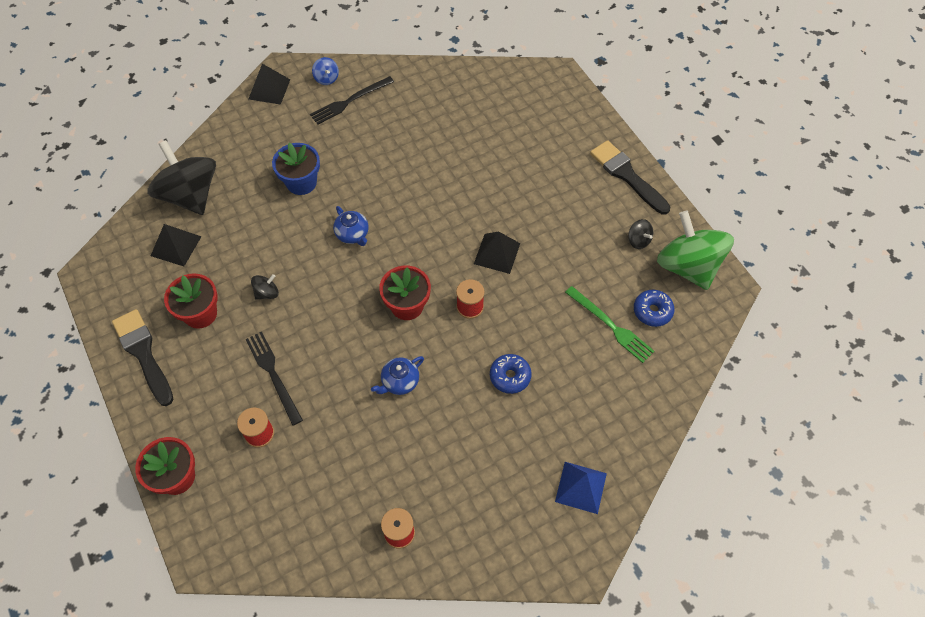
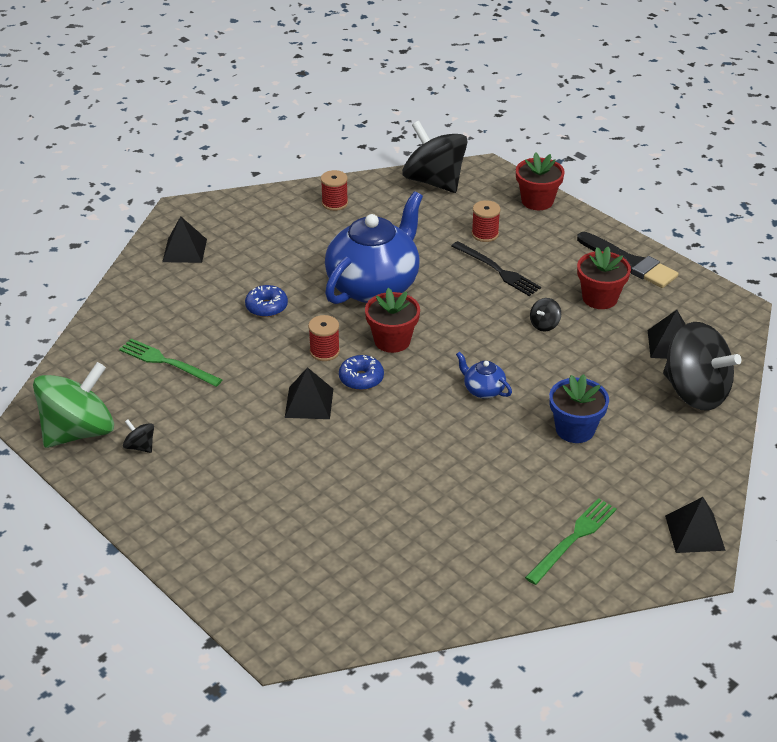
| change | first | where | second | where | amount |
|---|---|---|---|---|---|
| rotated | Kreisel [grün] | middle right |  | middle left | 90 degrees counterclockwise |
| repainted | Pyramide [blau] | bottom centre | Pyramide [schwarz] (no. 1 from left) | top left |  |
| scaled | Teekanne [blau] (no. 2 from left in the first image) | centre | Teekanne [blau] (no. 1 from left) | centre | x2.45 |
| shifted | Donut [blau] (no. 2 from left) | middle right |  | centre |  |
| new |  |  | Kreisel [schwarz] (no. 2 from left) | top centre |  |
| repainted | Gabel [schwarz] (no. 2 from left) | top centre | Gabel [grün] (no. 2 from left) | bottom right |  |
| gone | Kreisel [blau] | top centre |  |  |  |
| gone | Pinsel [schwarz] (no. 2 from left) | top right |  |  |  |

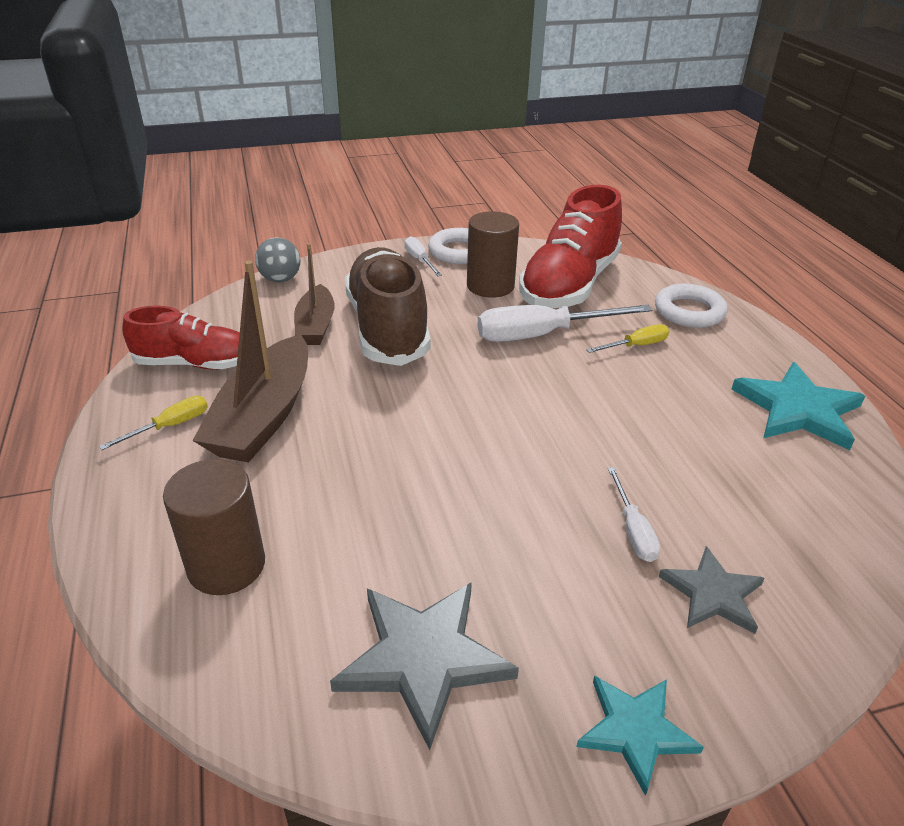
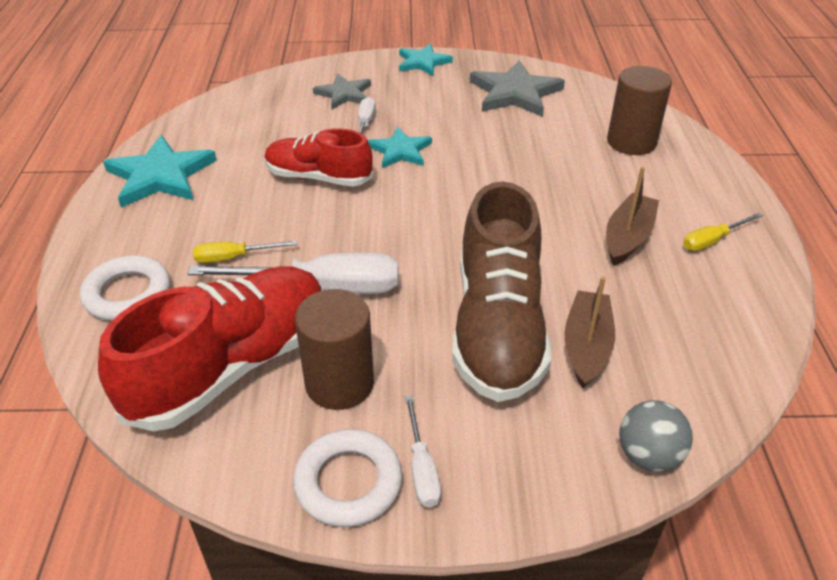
| change | first | where | second | where | amount |
|---|---|---|---|---|---|
| shifted | Schuh [rot] (no. 1 from left in the first image) | middle left | Schuh [rot] (no. 2 from left) | top centre |  |
| new |  |  | Stern [türkis] (no. 2 from left) | top centre |  |
| scaled | Boot [braun] (no. 1 from left in the first image) | middle left | Boot [braun] (no. 2 from left) | middle right | x0.61 |

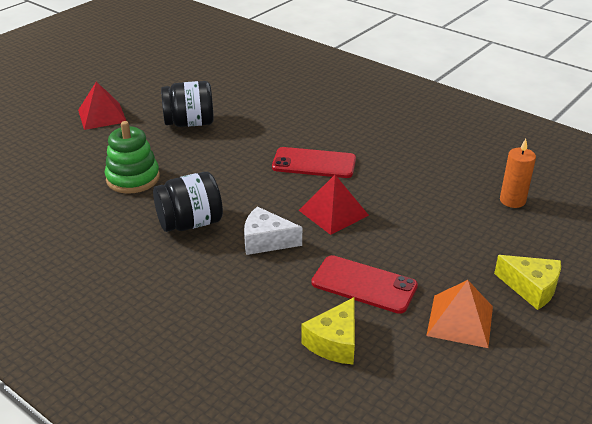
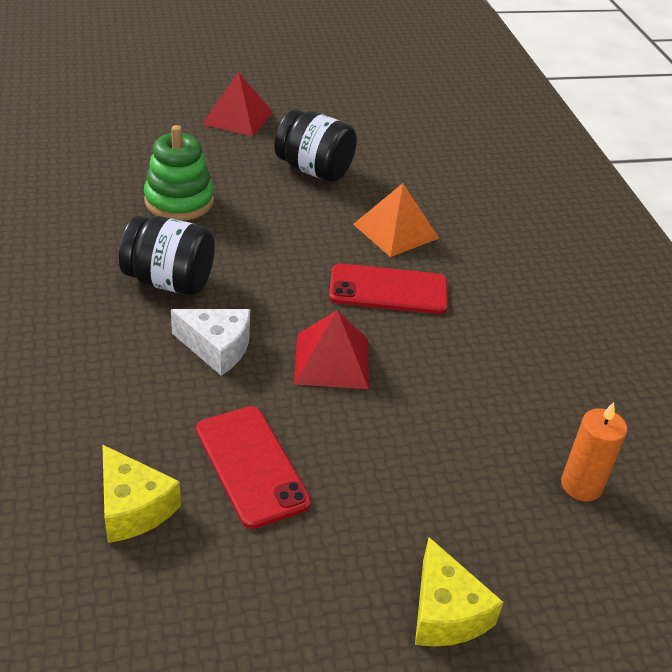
| change | first | where | second | where | amount |
|---|---|---|---|---|---|
| rotated | Käse [gelb] (no. 1 from left) | bottom centre |  | bottom left | 105 degrees counterclockwise |
| rotated | Käse [weiß] | centre |  | middle left | 150 degrees clockwise |
| rotated | Handy [rot] (no. 1 from left in the first image) | centre | Handy [rot] (no. 2 from left) | centre | 45 degrees counterclockwise |
| shifted | Pyramide [orange] | bottom right |  | top centre |  |

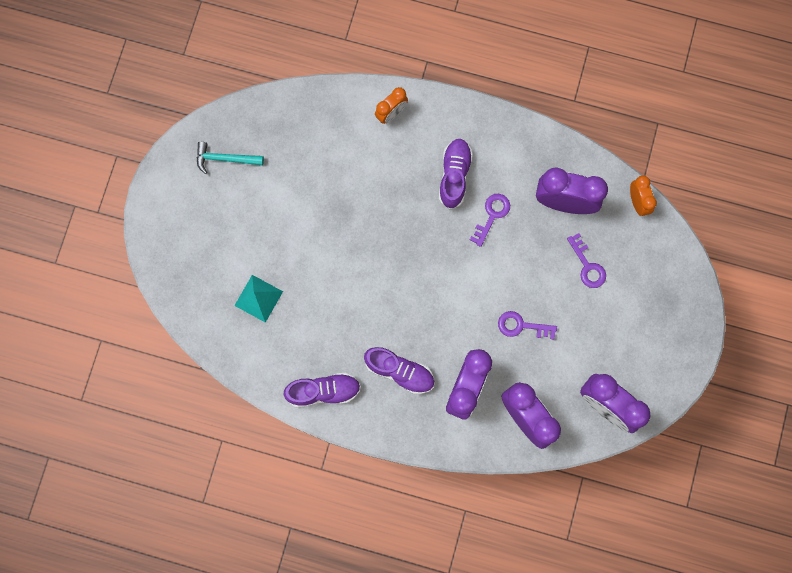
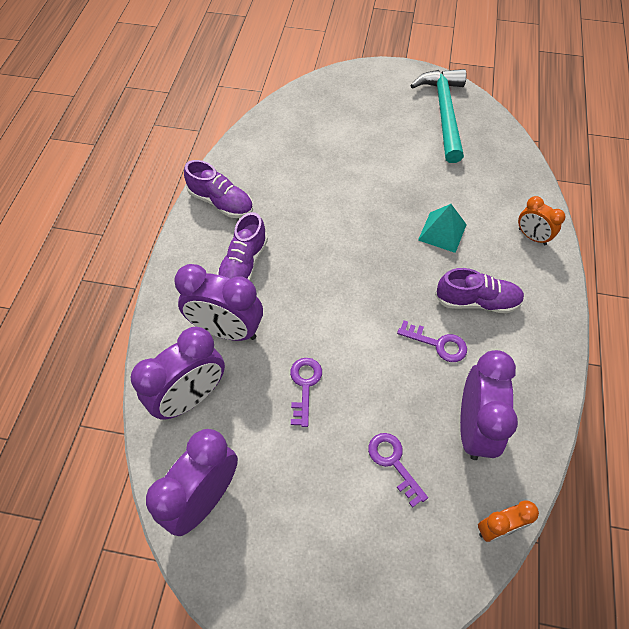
| change | first | where | second | where | amount |
|---|---|---|---|---|---|
| rotated | Schuh [lila] (no. 1 from left) | bottom centre |  | top centre | 45 degrees counterclockwise |
| rotated | Schlüssel [lila] (no. 3 from left in the first image) | middle right | Schlüssel [lila] (no. 2 from left) | bottom centre | 90 degrees clockwise |
| scaled | Hammer [türkis] | top left |  | top right | x1.85 |
| shifted | Pyramide [türkis] | middle left |  | middle right |  |

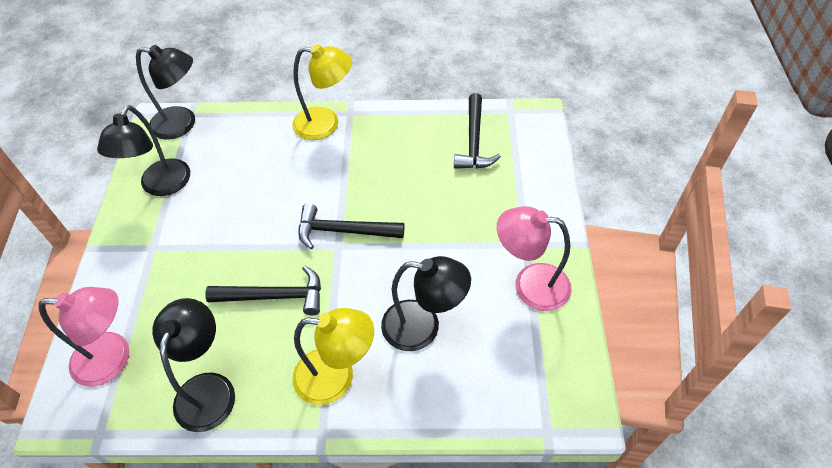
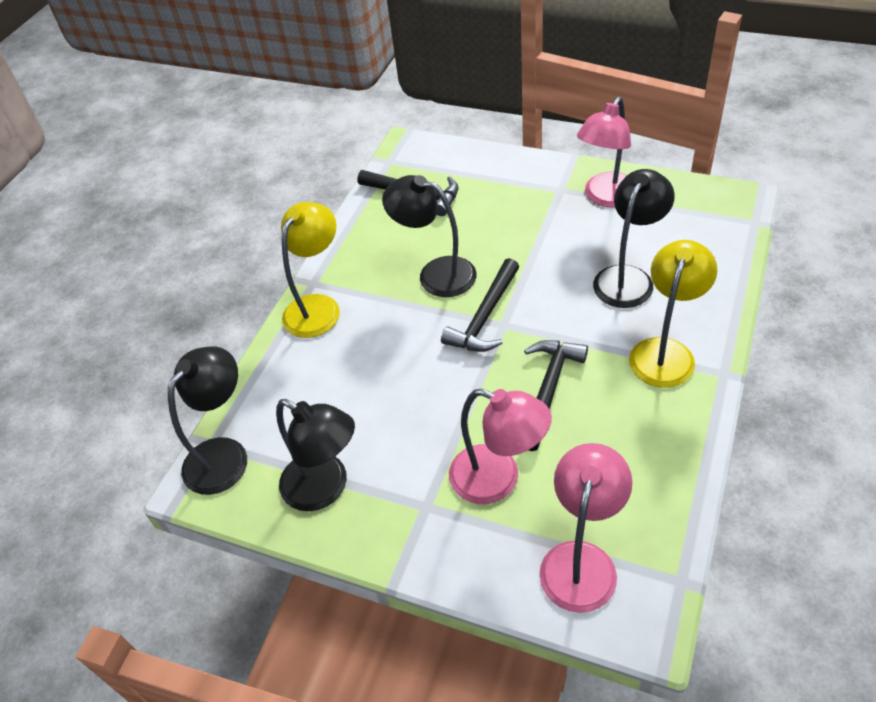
| change | first | where | second | where | amount |
|---|---|---|---|---|---|
| shifted | Lampe [schwarz] (no. 3 from left) | bottom left |  | centre |  |
| new |  |  | Lampe [rosa] (no. 1 from left) | centre |  |

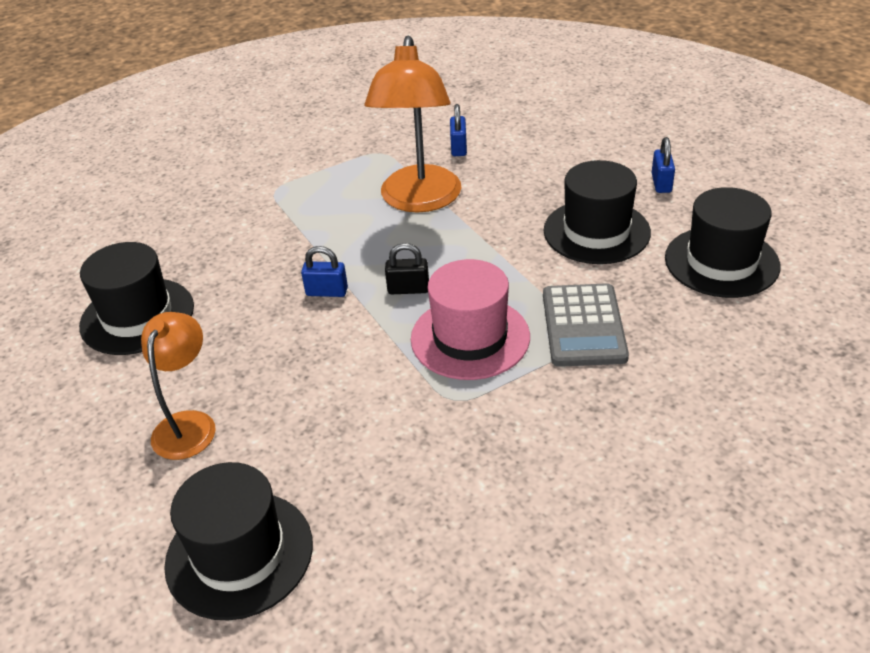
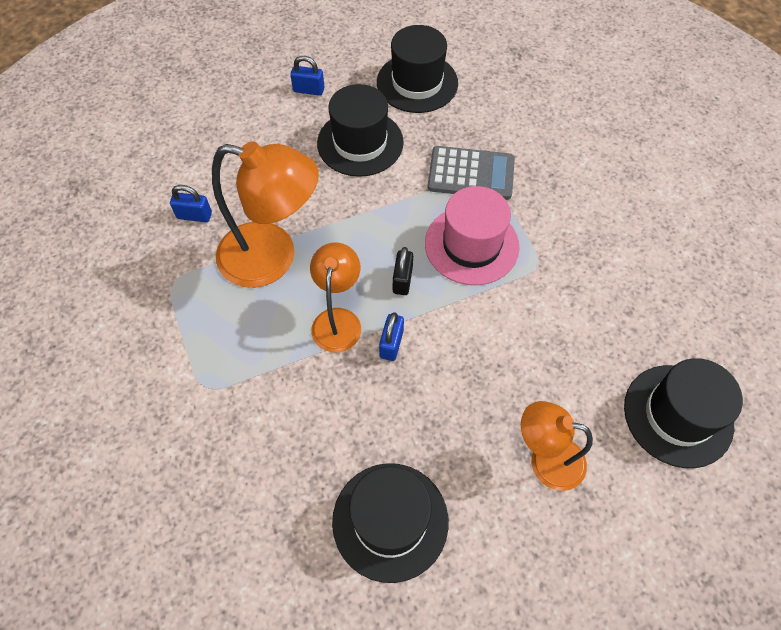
| change | first | where | second | where | amount |
|---|---|---|---|---|---|
| new |  |  | Lampe [orange] (no. 2 from left) | centre |  |

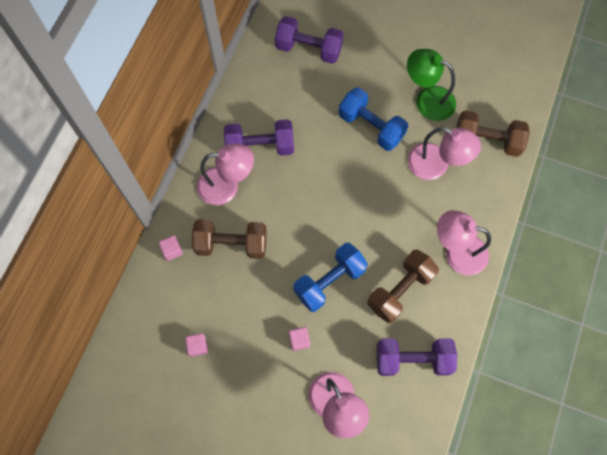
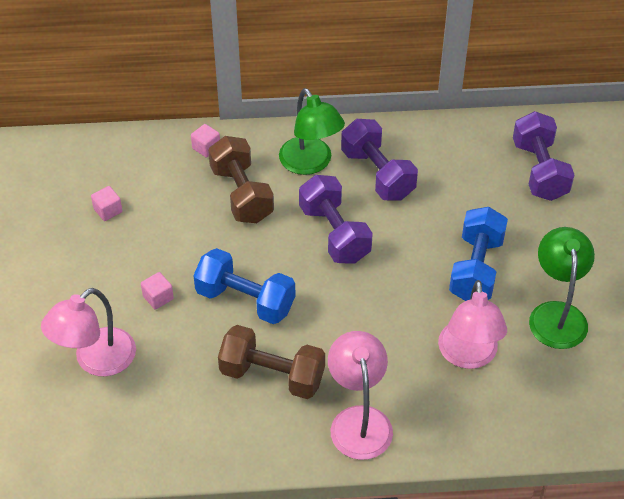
| change | first | where | second | where | amount |
|---|---|---|---|---|---|
| repainted | Lampe [rosa] (no. 1 from left) | centre | Lampe [grün] (no. 1 from left) | top centre |  |
| shifted | Hantel [lila] (no. 3 from left in the first image) | bottom right | Hantel [lila] (no. 1 from left) | centre |  |
| gone | Hantel [braun] (no. 3 from left) | top right |  |  |  |

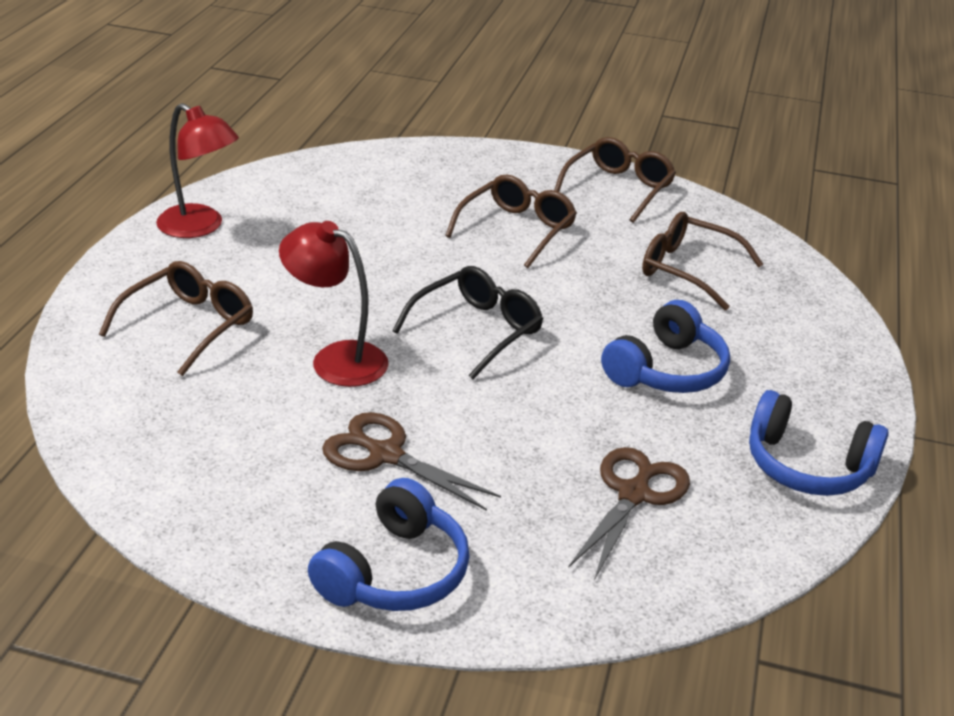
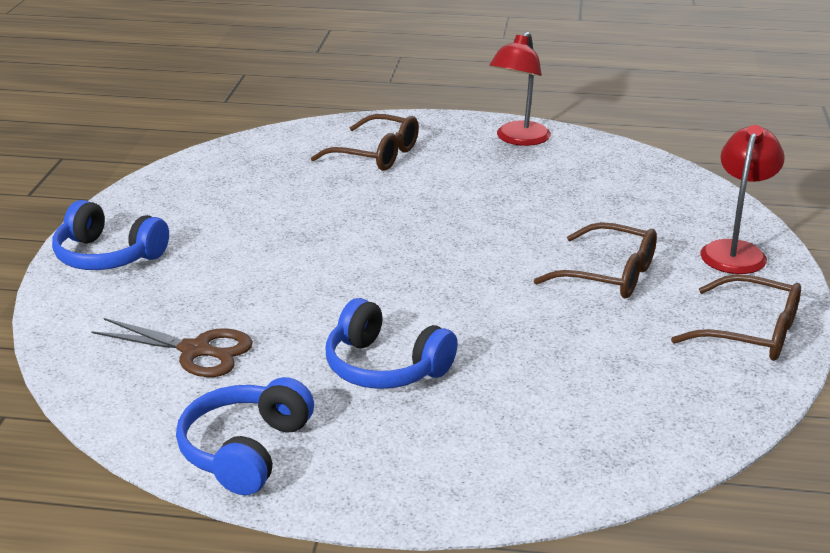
| change | first | where | second | where | amount |
|---|---|---|---|---|---|
| shifted | Lampe [rot] (no. 2 from left) | centre |  | middle right |  |
| gone | Schere [braun] (no. 1 from left) | centre |  |  |  |
| gone | Brille [schwarz] | centre |  |  |  |
| gone | Brille [braun] (no. 4 from left) | middle right |  |  |  |

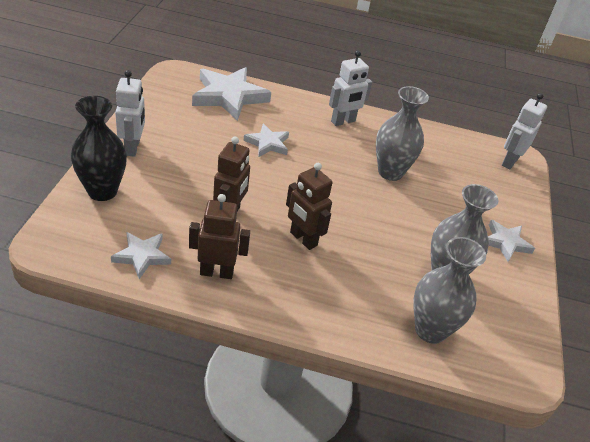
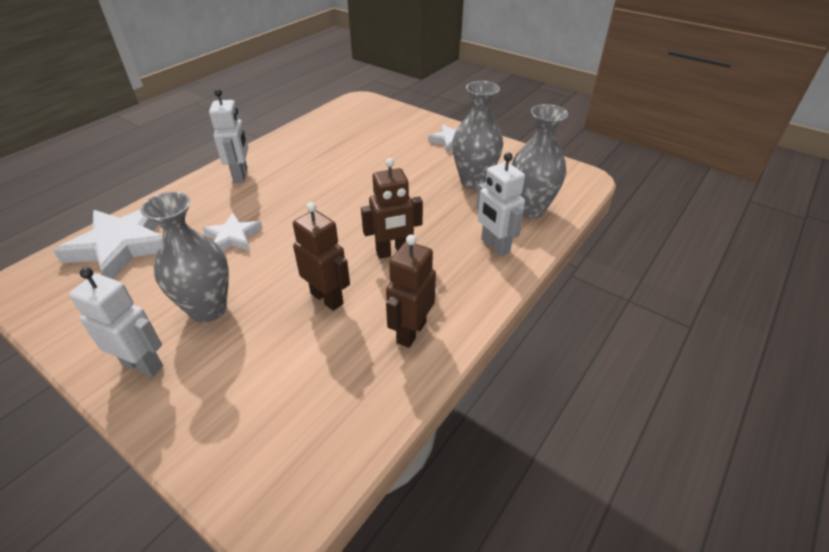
| change | first | where | second | where | amount |
|---|---|---|---|---|---|
| shifted | Vase [grau] (no. 1 from left) | top right |  | middle left |  |
| shifted | Roboter [weiß] (no. 3 from left) | top right |  | centre |  |
| gone | Vase [schwarz] | middle left |  |  |  |
| gone | Stern [weiß] (no. 1 from left) | middle left |  |  |  |

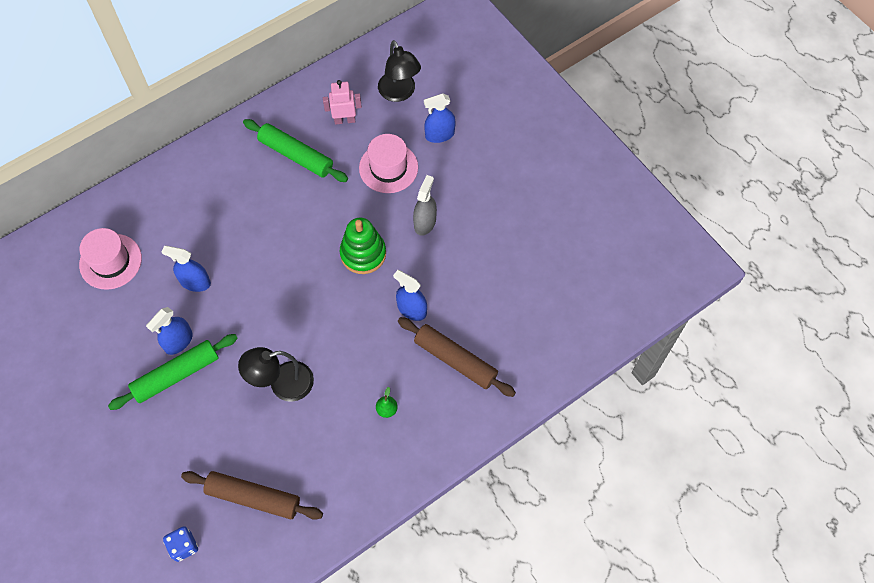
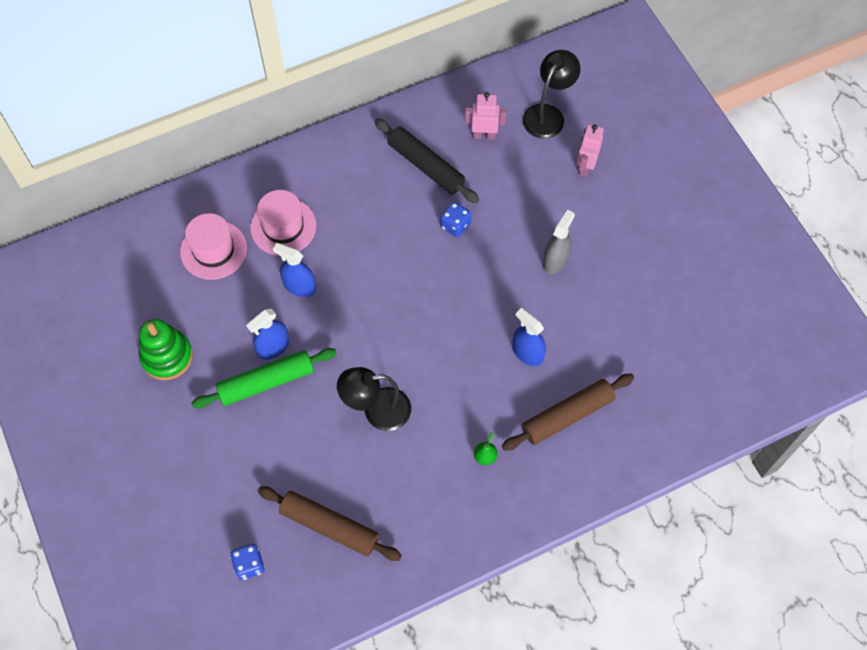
| change | first | where | second | where | amount |
|---|---|---|---|---|---|
| shifted | Stapelspielzeug [grün] | centre |  | middle left |  |
| shifted | Hut [rosa] (no. 2 from left) | top centre |  | middle left |  |
| repainted | Nudelholz [grün] (no. 2 from left) | top centre | Nudelholz [schwarz] | top centre |  |
| new |  |  | Spielwürfel [blau] (no. 2 from left) | centre |  |
| rotated | Nudelholz [braun] (no. 2 from left) | centre |  | centre | 75 degrees counterclockwise |
| rotated | Lampe [schwarz] (no. 2 from left) | top centre |  | top centre | 135 degrees counterclockwise |
| swapped | Sprühflasche [blau] (no. 4 from left) | top centre | Roboter [rosa] (no. 2 from left) | top right |  |

